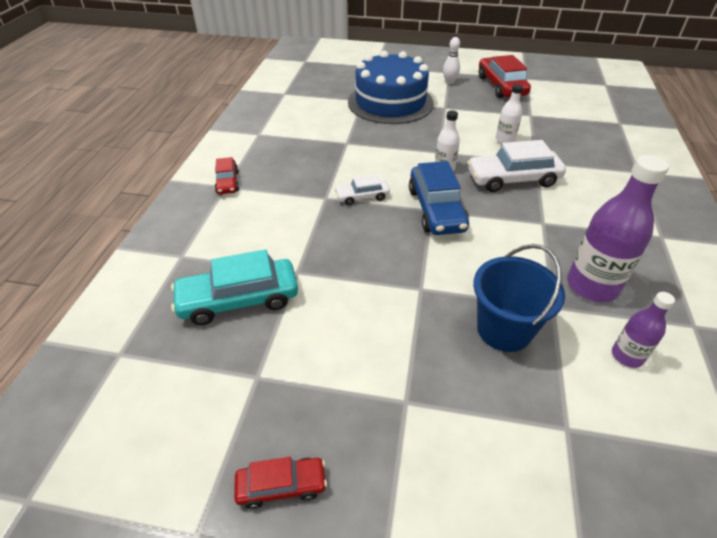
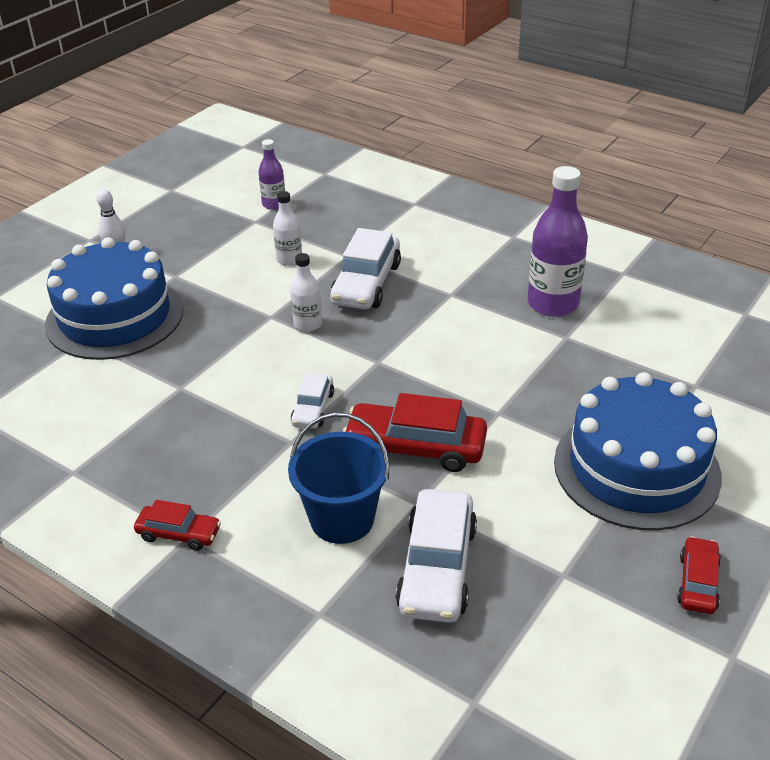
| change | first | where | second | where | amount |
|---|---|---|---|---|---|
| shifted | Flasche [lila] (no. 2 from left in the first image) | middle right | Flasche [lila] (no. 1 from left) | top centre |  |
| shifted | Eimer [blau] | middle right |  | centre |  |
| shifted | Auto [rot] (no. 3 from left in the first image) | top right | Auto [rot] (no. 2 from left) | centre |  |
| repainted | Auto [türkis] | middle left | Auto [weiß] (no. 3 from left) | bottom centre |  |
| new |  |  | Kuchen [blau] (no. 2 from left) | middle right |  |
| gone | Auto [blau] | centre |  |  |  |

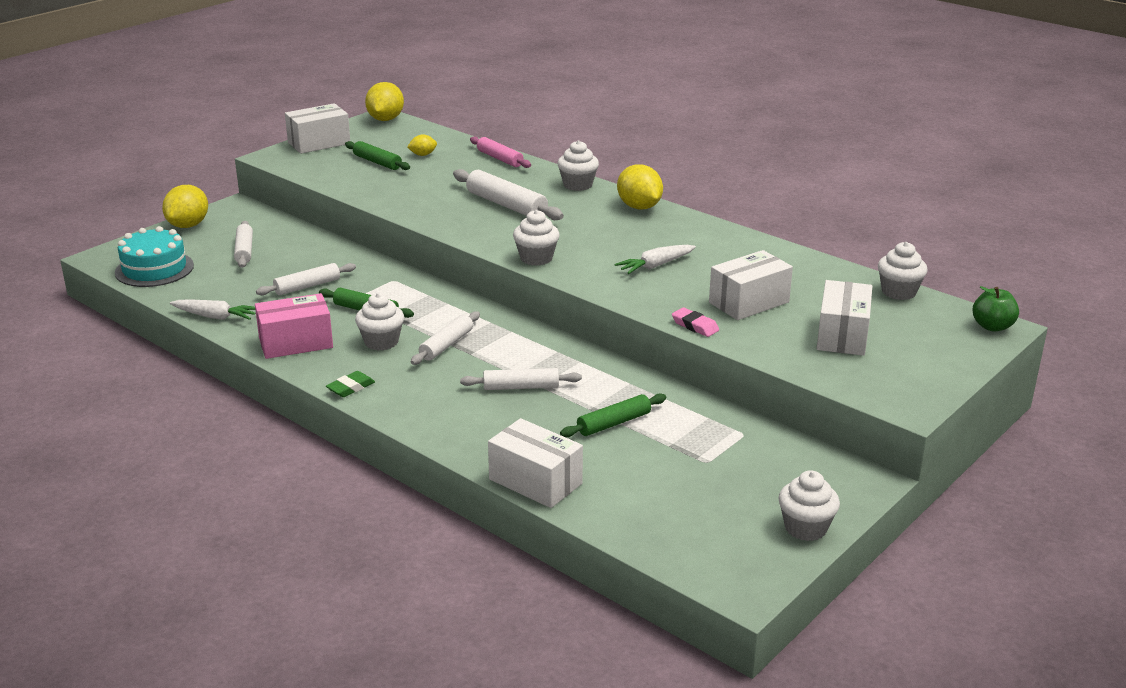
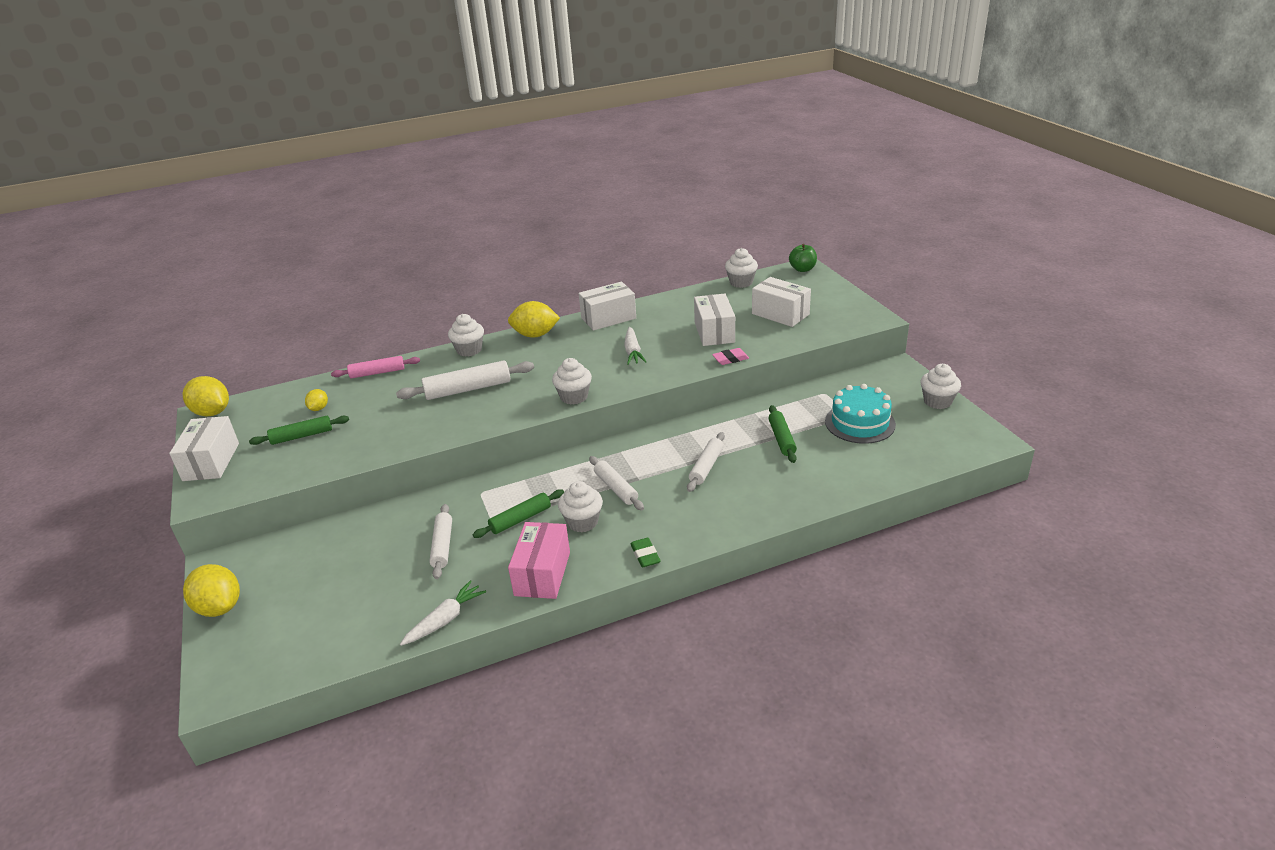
| change | first | where | second | where | amount |
|---|---|---|---|---|---|
| shifted | Schachtel [weiß] (no. 2 from left) | bottom centre |  | centre |  |
| shifted | Kuchen [türkis] | middle left |  | middle right |  |
| gone | Nudelholz [weiß] (no. 1 from left) | middle left |  |  |  |

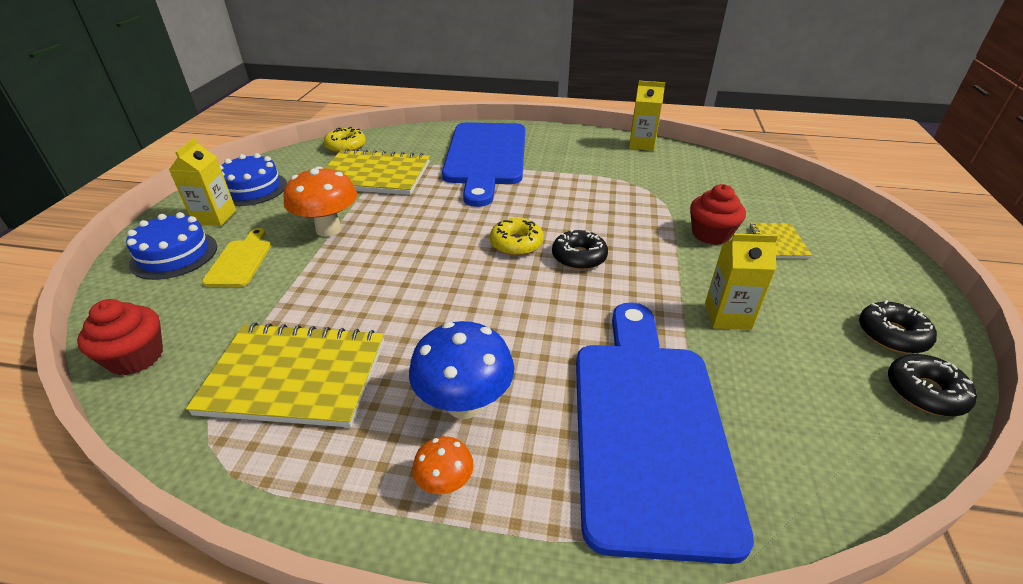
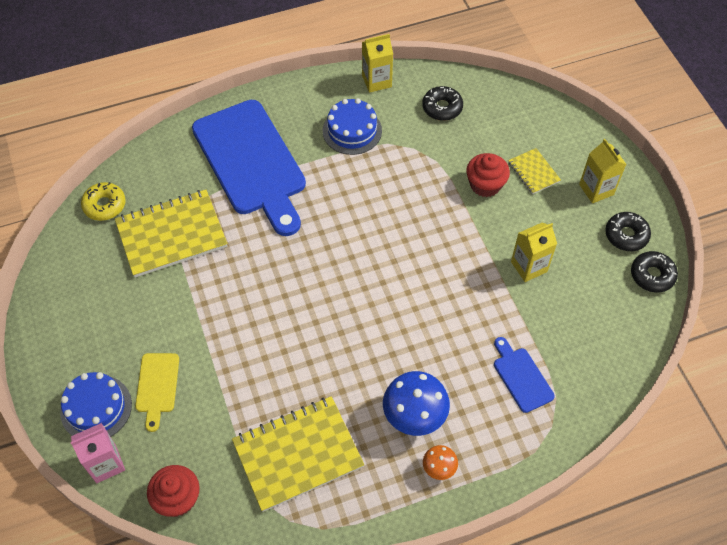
| change | first | where | second | where | amount |
|---|---|---|---|---|---|
| new |  |  | Getränkekarton [rosa] | bottom left |  |
| rotated | Schneidebrett [gelb] | middle left |  | bottom left | 150 degrees counterclockwise |
| shifted | Kuchen [blau] (no. 2 from left) | top left |  | top centre |  |
| shifted | Donut [schwarz] (no. 1 from left) | centre |  | top centre |  |
| scaled | Schneidebrett [blau] (no. 2 from left) | bottom centre |  | bottom right | x0.43 |
| shifted | Getränkekarton [gelb] (no. 1 from left in the first image) | top left | Getränkekarton [gelb] (no. 3 from left) | top right |  |
| gone | Pilz [orange] (no. 1 from left) | middle left |  |  |  |
| gone | Donut [gelb] (no. 2 from left) | centre |  |  |  |

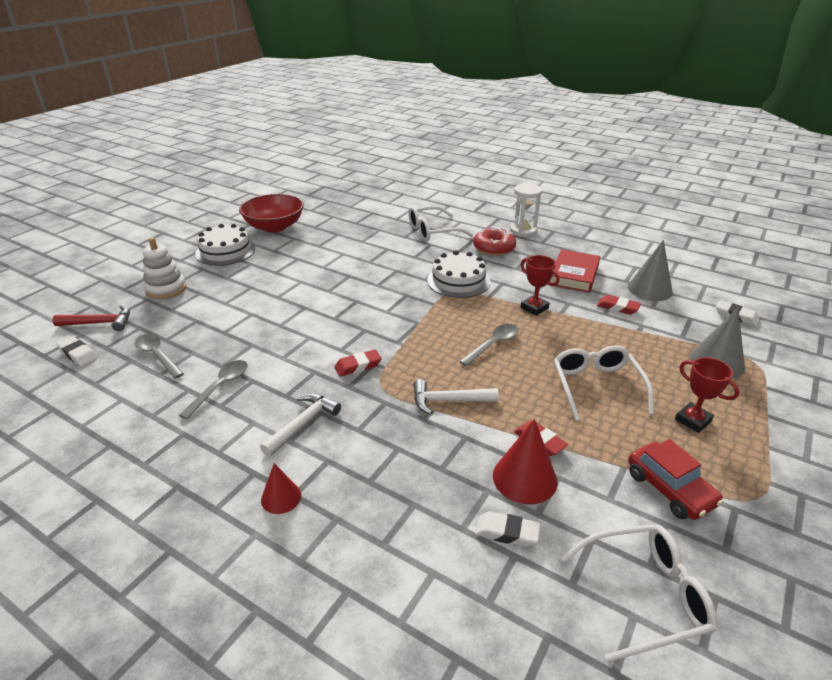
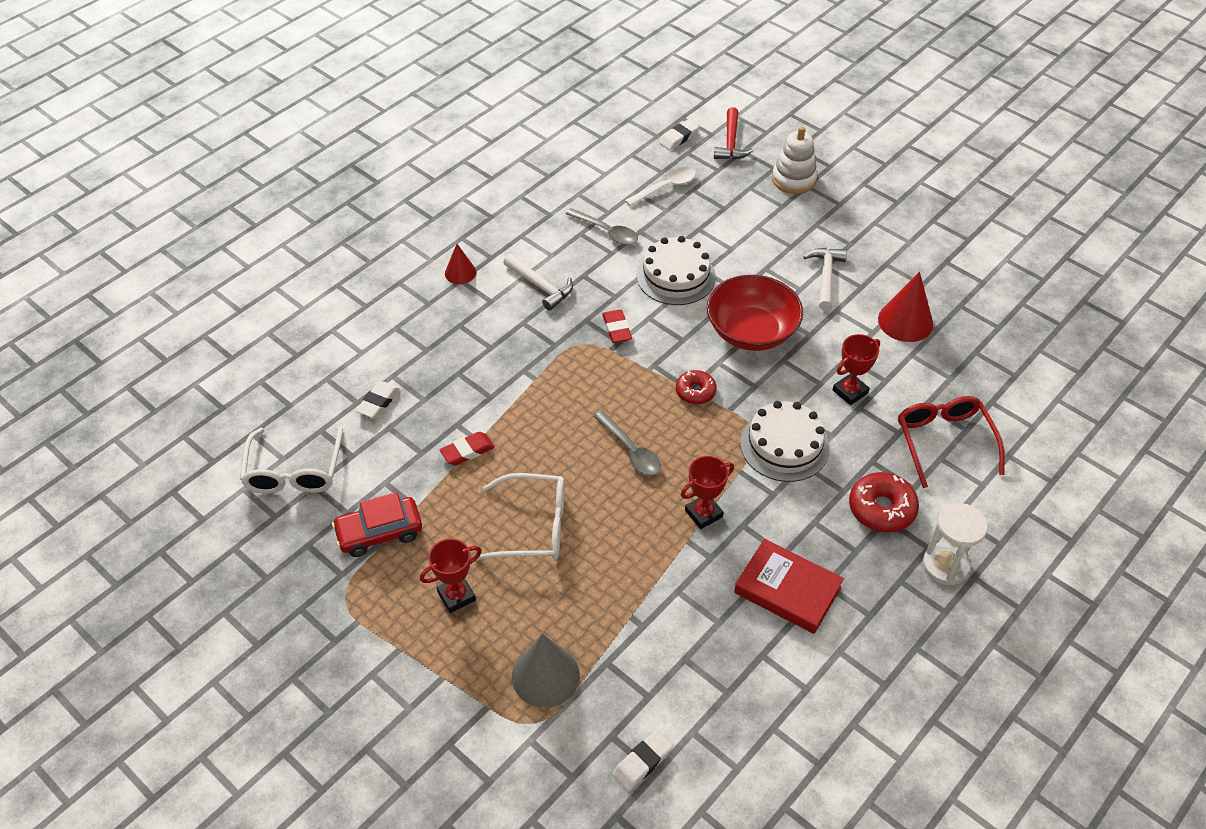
| change | first | where | second | where | amount |
|---|---|---|---|---|---|
| repainted | Löffel [grau] (no. 1 from left) | middle left | Löffel [weiß] | top centre |  |
| shifted | Kuchen [weiß] (no. 1 from left) | middle left |  | top centre |  |
| new |  |  | Donut [rot] (no. 1 from left) | centre |  |
| shifted | Schüssel [rot] | top left |  | centre |  |
| shifted | Hammer [weiß] (no. 2 from left) | centre |  | middle right |  |
| new |  |  | Pokal [rot] (no. 3 from left) | middle right |  |
| shifted | Kegel [rot] (no. 2 from left) | bottom centre |  | middle right |  |
| repainted | Brille [weiß] (no. 1 from left) | top centre | Brille [rot] | middle right |  |
| gone | Radiergummi [rot] (no. 3 from left) | middle right |  |  |  |
| gone | Kegel [grau] (no. 1 from left) | middle right |  |  |  |

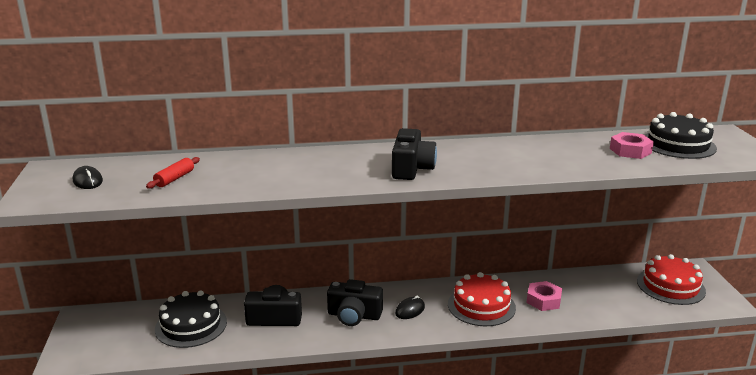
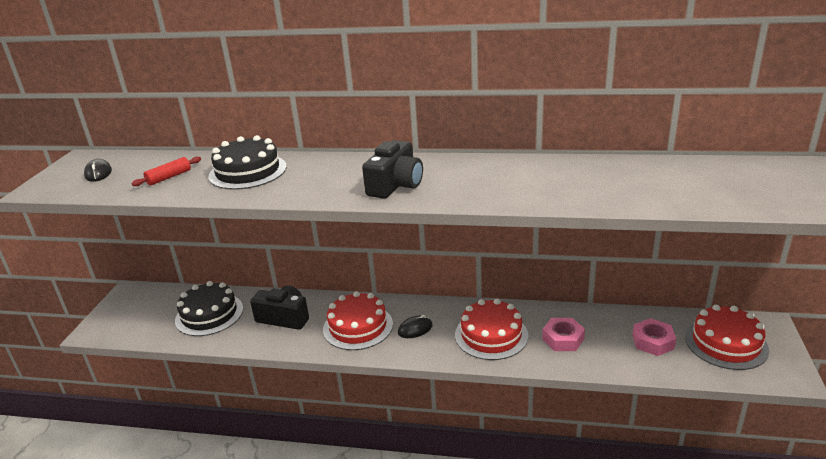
| change | first | where | second | where | amount |
|---|---|---|---|---|---|
| shifted | Kuchen [schwarz] (no. 2 from left) | middle right |  | middle left |  |
| swapped | Kamera [schwarz] (no. 2 from left) | bottom centre | Kuchen [rot] (no. 1 from left) | bottom centre |  |
| shifted | Sechskantmutter [rosa] (no. 2 from left) | middle right |  | bottom right |  |

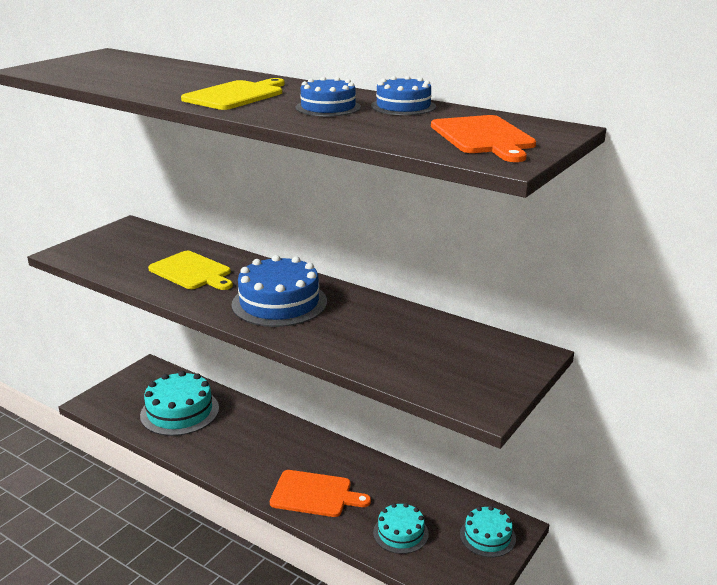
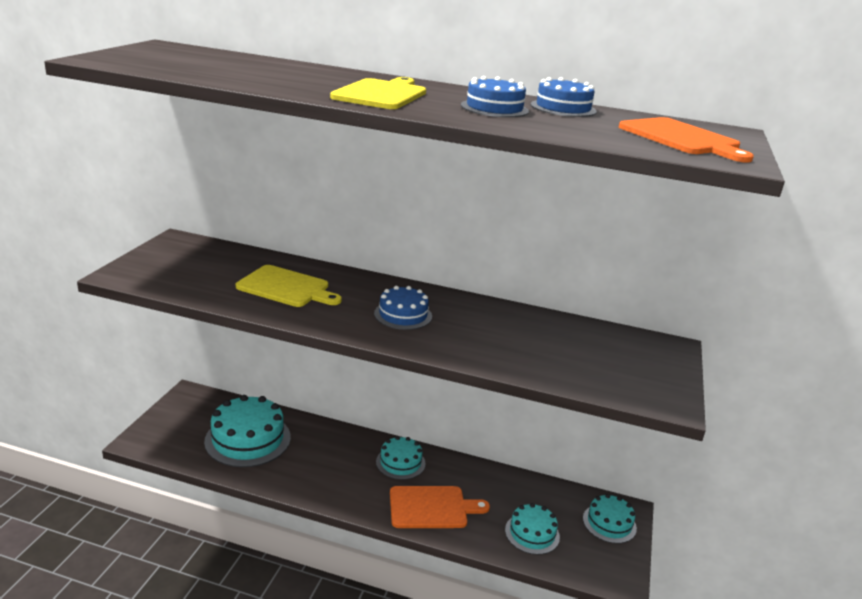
| change | first | where | second | where | amount |
|---|---|---|---|---|---|
| scaled | Kuchen [blau] (no. 1 from left) | centre |  | centre | x0.58 |
| new |  |  | Kuchen [türkis] (no. 2 from left) | bottom centre |  |

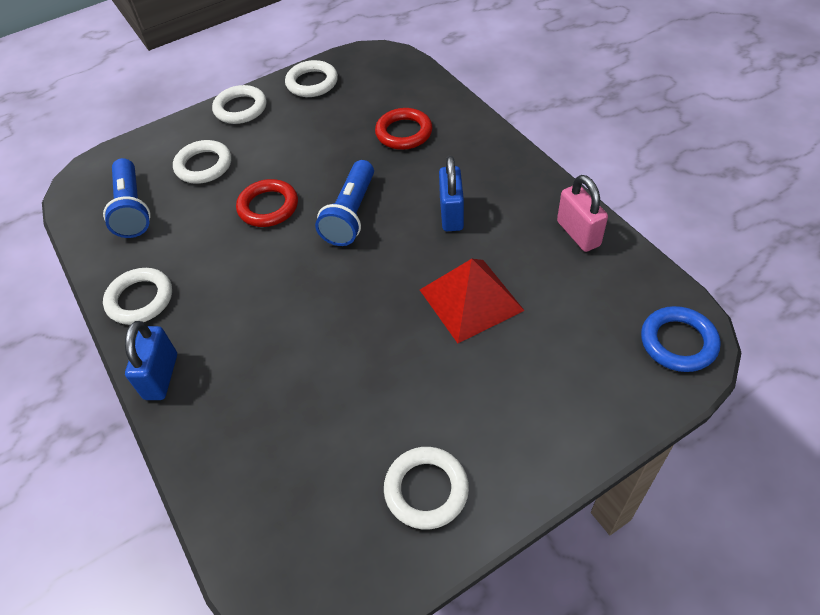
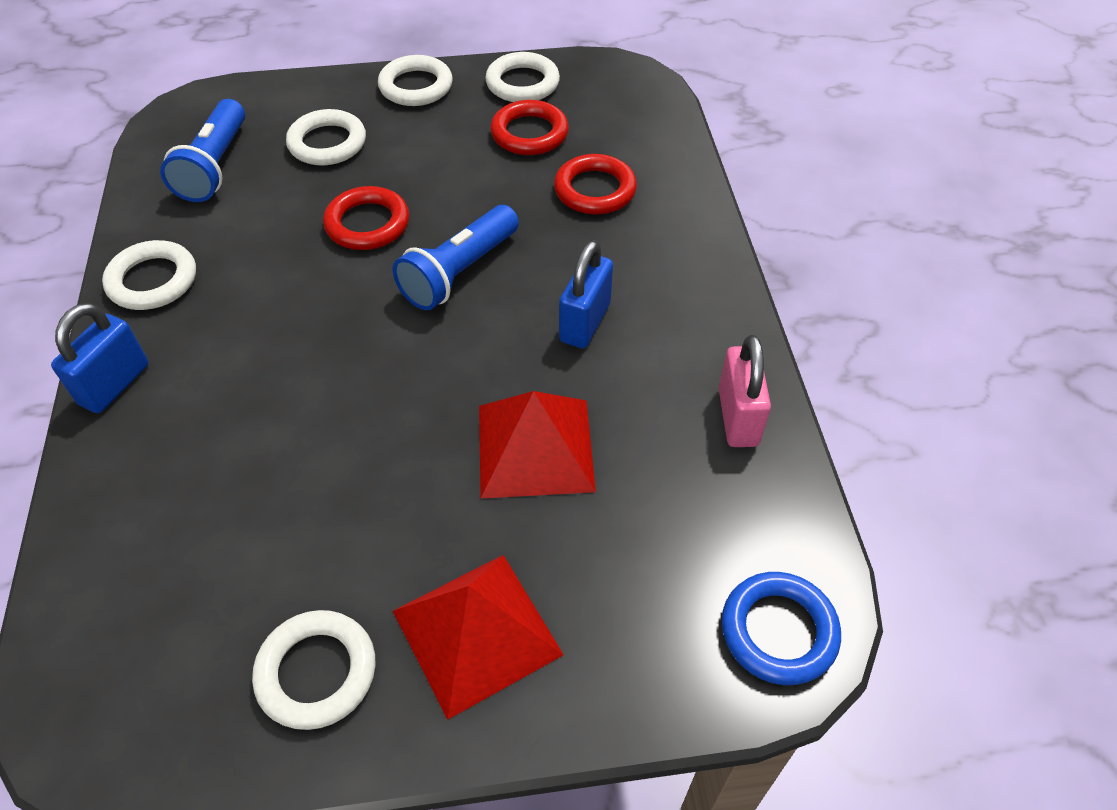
| change | first | where | second | where | amount |
|---|---|---|---|---|---|
| new |  |  | Pyramide [rot] (no. 1 from left) | bottom centre |  |
| new |  |  | Ring [rot] (no. 2 from left) | top centre |  |

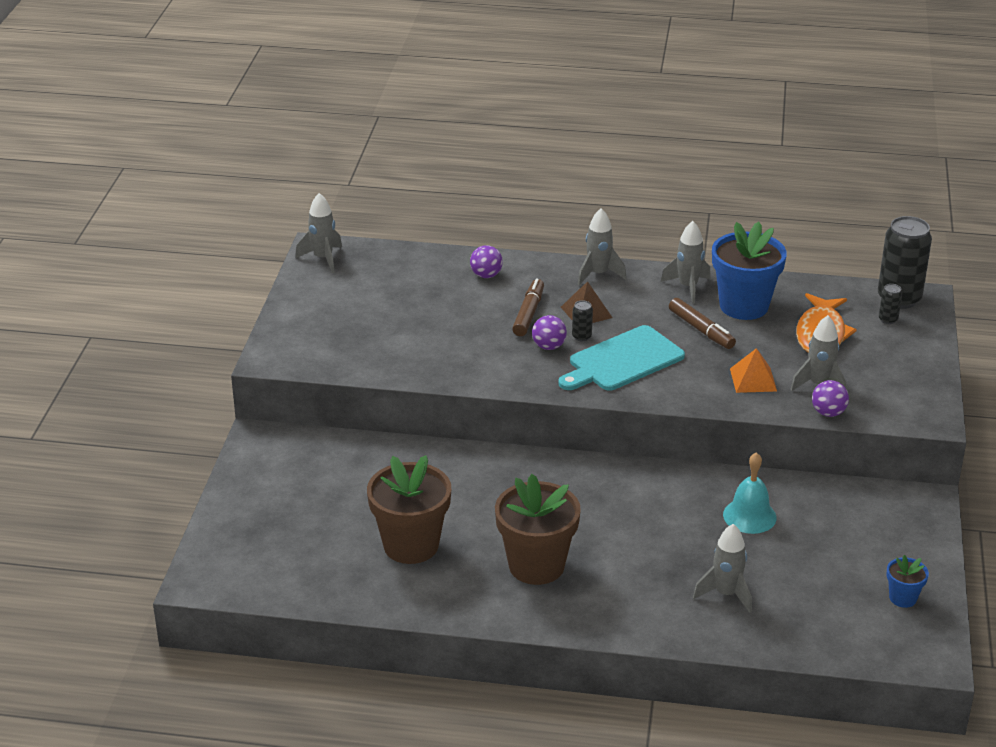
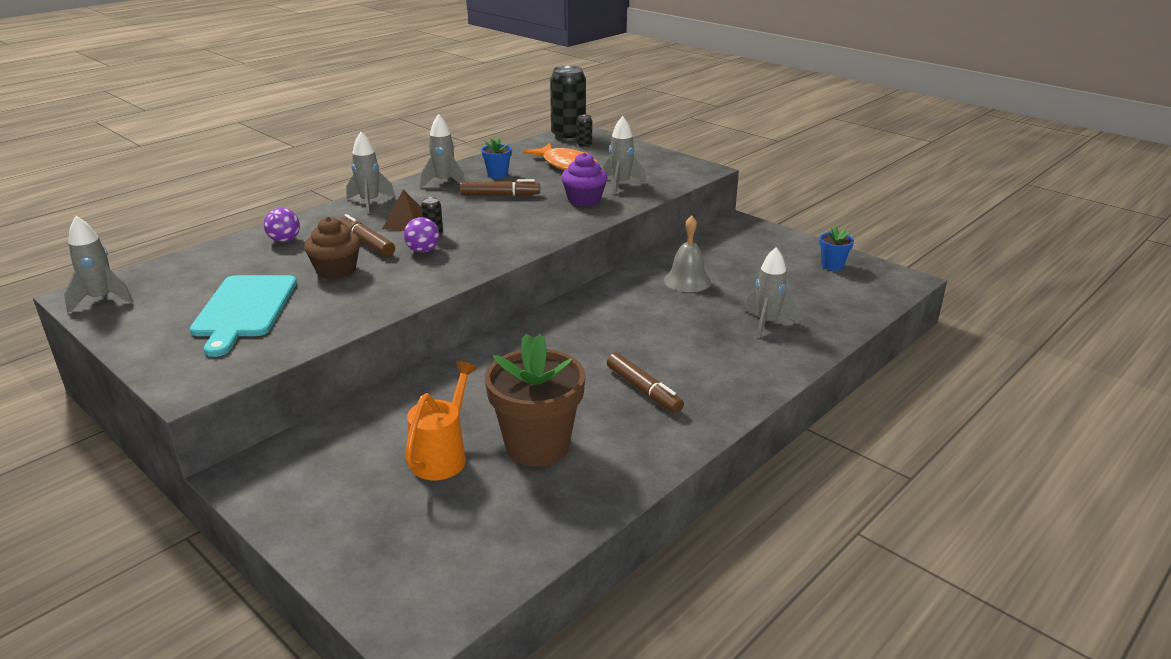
| change | first | where | second | where | amount |
|---|---|---|---|---|---|
| shifted | Schneidebrett [türkis] | centre |  | middle left |  |
| new |  |  | Muffin [braun] | middle left |  |
| new |  |  | Gießkanne [orange] | centre |  |
| scaled | Blumentopf [blau] (no. 1 from left) | middle right |  | top centre | x0.48 |
| swapped | Pyramide [orange] | middle right | Muffin [lila] | top centre |  |
| swapped | Blumentopf [braun] (no. 2 from left) | bottom centre | Filzstift [braun] (no. 3 from left) | centre |  |
| repainted | Glocke [türkis] | middle right | Glocke [grau] | centre |  |
| gone | Ball [lila] (no. 3 from left) | middle right |  |  |  |

